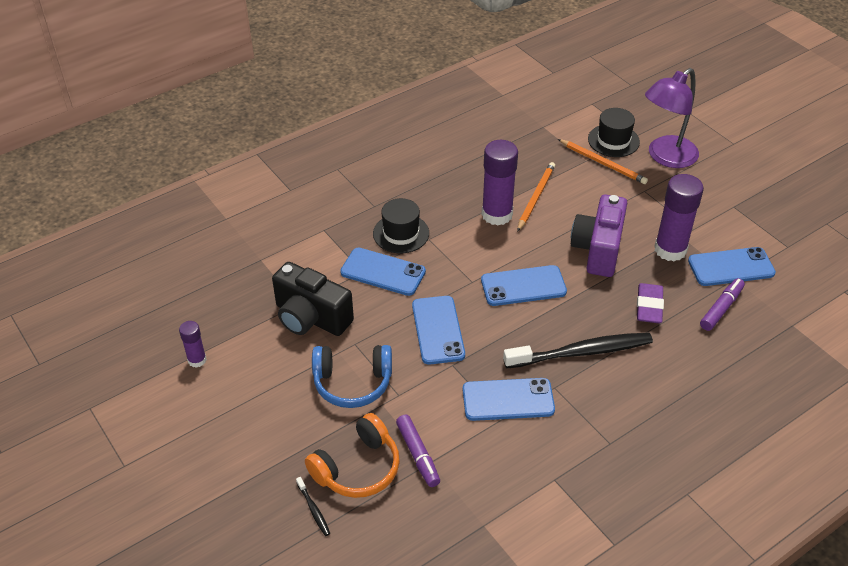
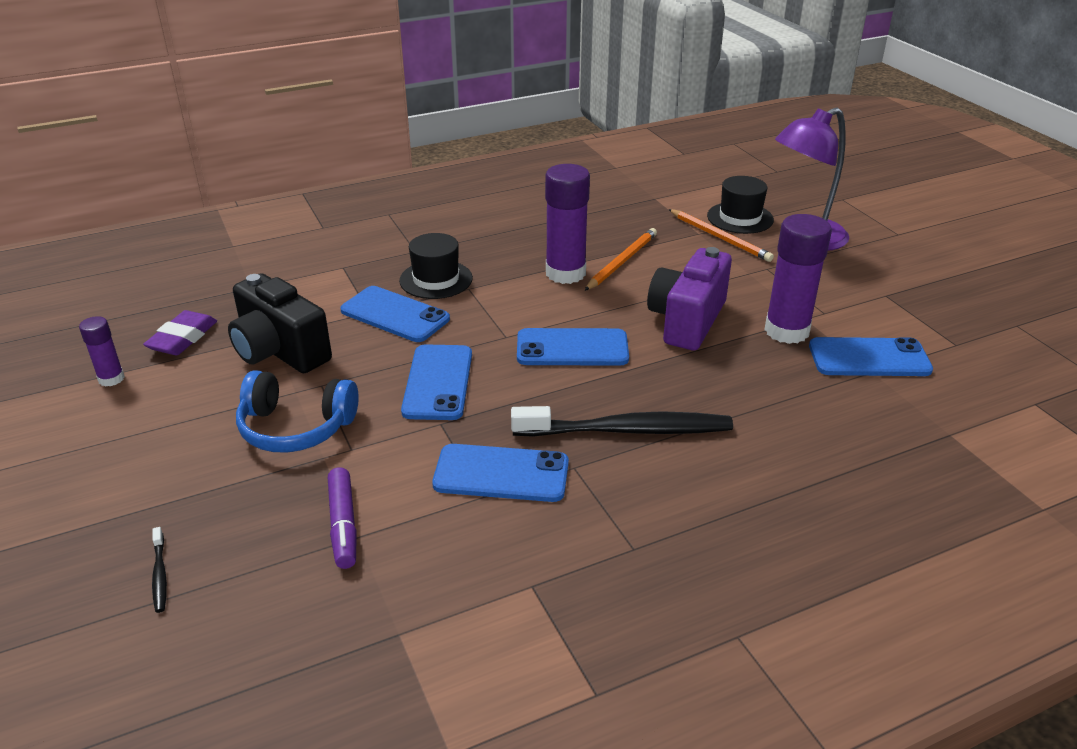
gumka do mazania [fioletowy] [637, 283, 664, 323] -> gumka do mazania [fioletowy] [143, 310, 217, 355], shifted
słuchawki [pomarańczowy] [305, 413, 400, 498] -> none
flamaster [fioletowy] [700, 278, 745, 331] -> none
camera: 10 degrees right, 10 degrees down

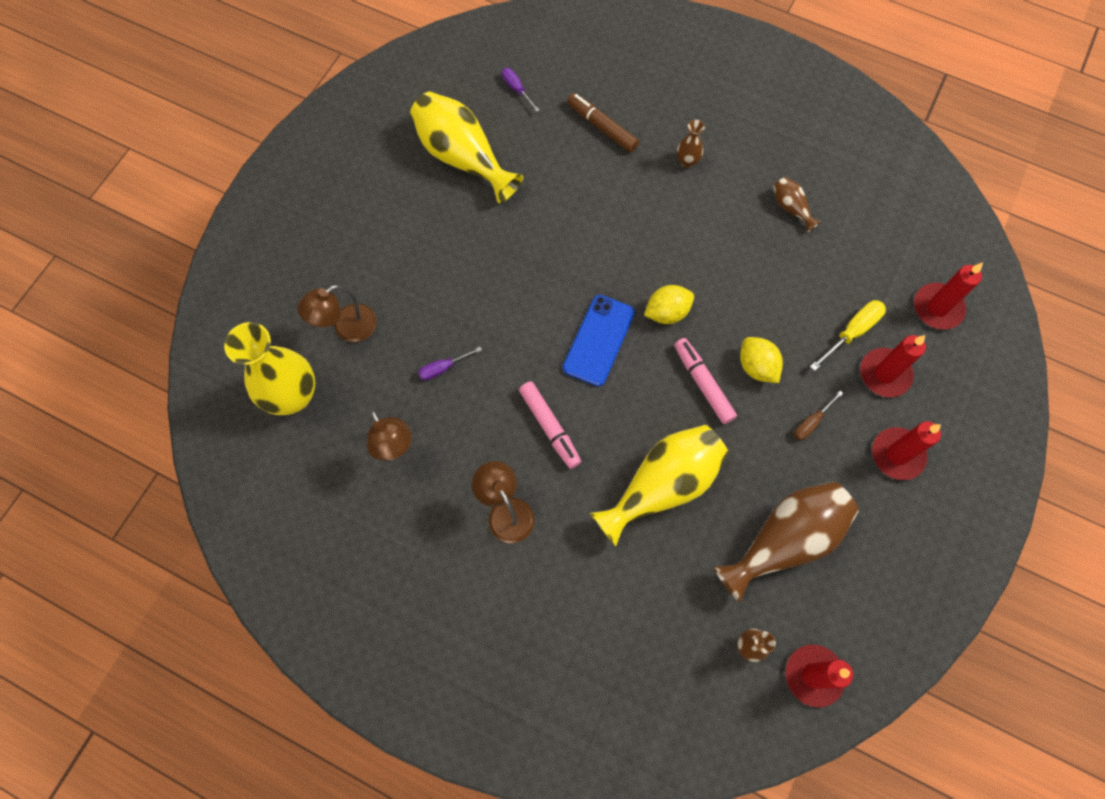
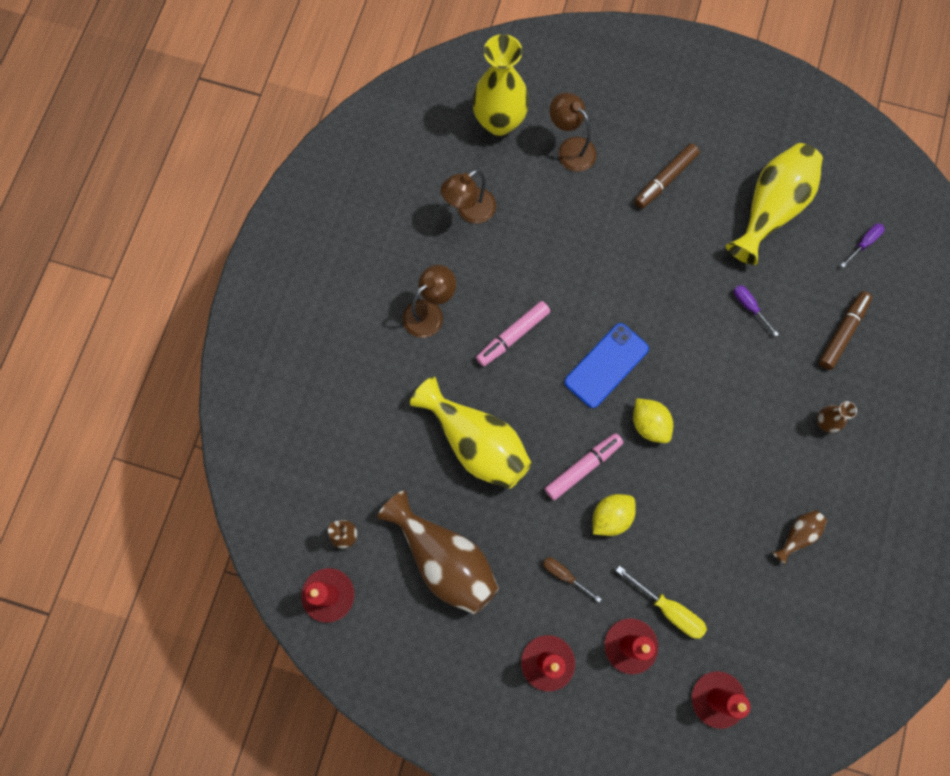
telefon [niebieski] [563, 295, 635, 386] -> telefon [niebieski] [564, 323, 649, 408], 60 degrees counterclockwise
none -> flamaster [brązowy] [634, 143, 700, 209]
śrubokręt [fioletowy] [418, 347, 482, 381] -> śrubokręt [fioletowy] [734, 285, 779, 336], shifted
camera: 80 degrees right, 5 degrees up

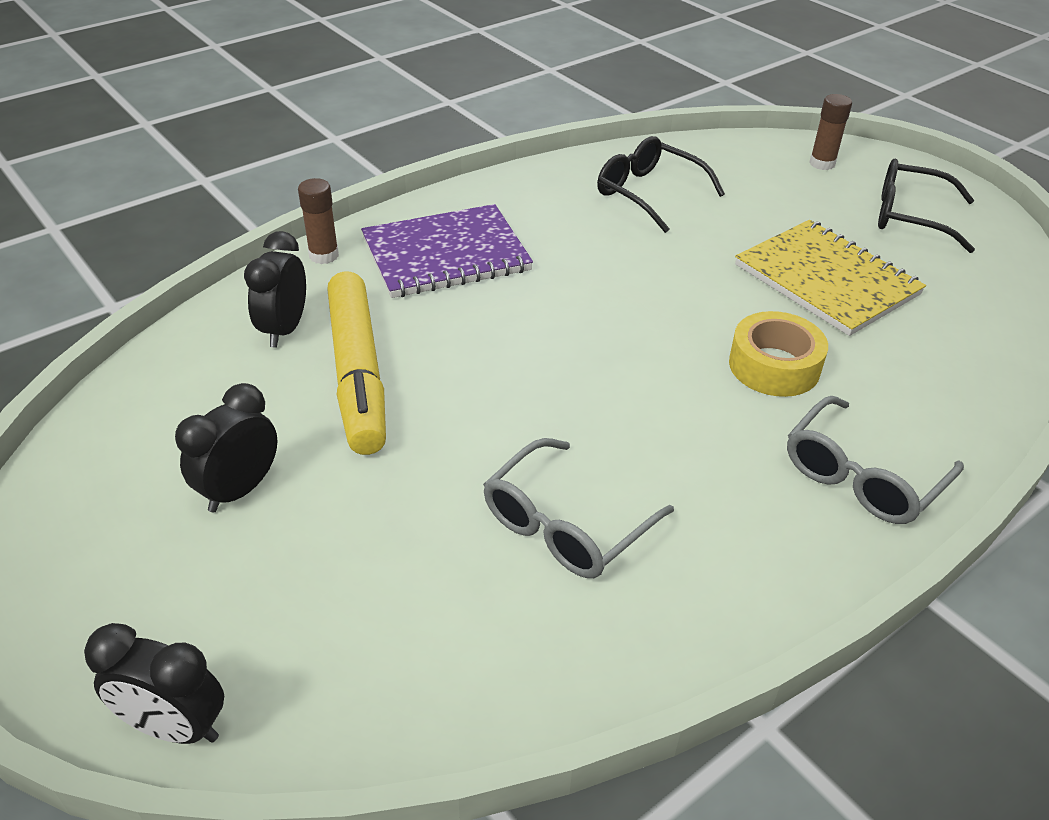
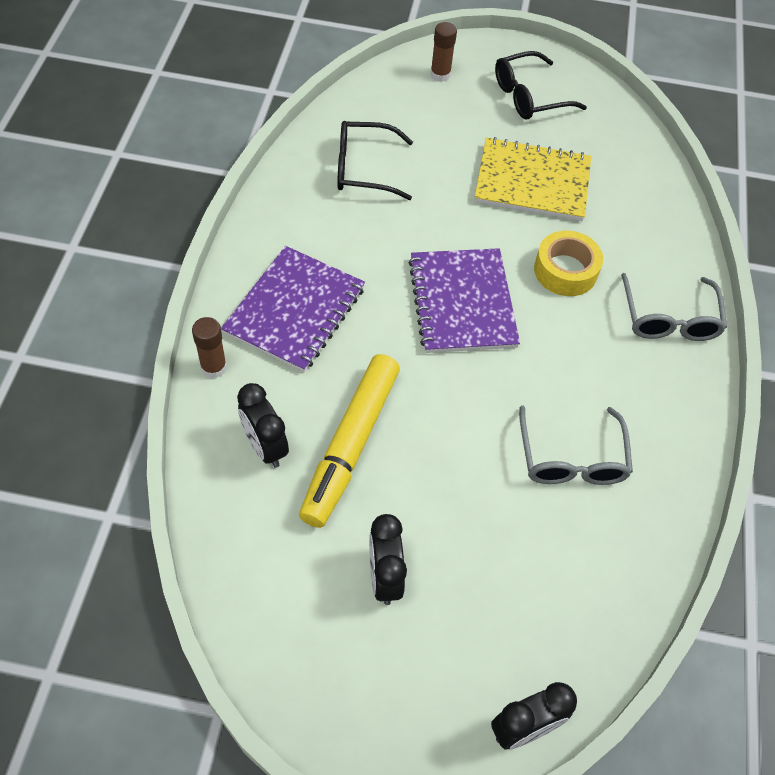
flamaster [żółty] [327, 271, 386, 455] -> flamaster [żółty] [299, 354, 400, 528], 75 degrees clockwise
none -> zeszyt [fioletowy] [408, 248, 520, 353]
camera: 45 degrees left, 15 degrees up

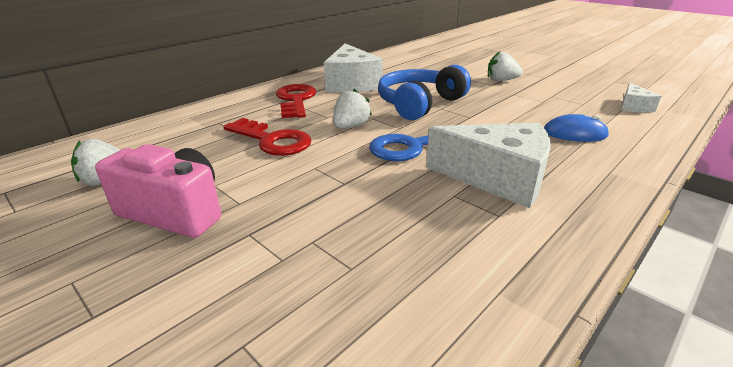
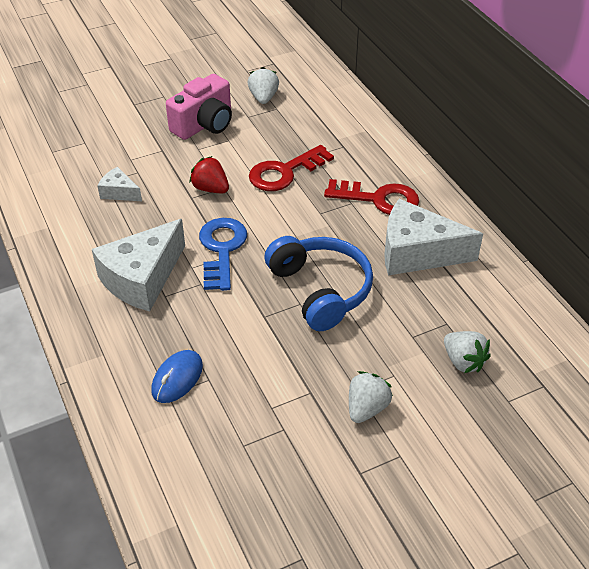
ser [biały] [621, 83, 661, 112] -> ser [biały] [97, 167, 142, 201], shifted
none -> truskawka [czerwony] [189, 156, 229, 193]
truskawka [biały] [333, 89, 372, 129] -> truskawka [biały] [444, 331, 491, 373], shifted
camera: 110 degrees right, 15 degrees up

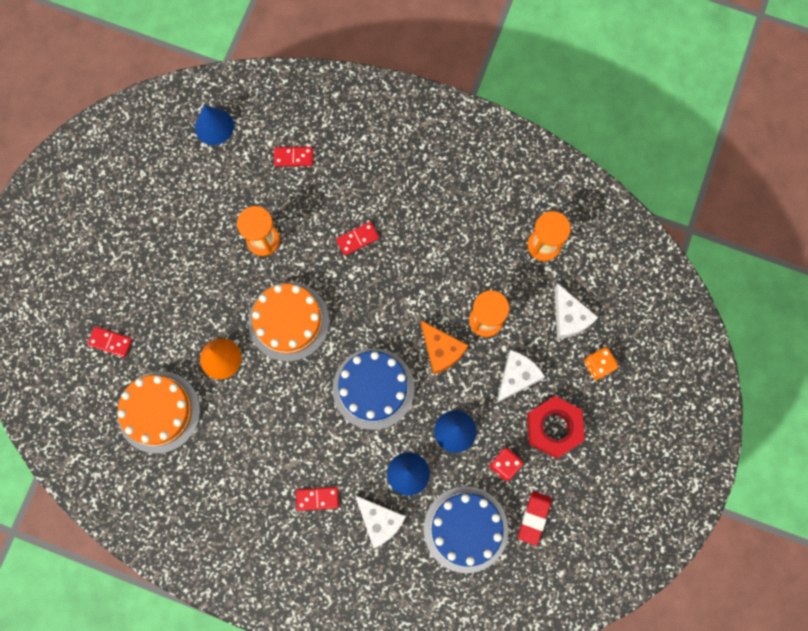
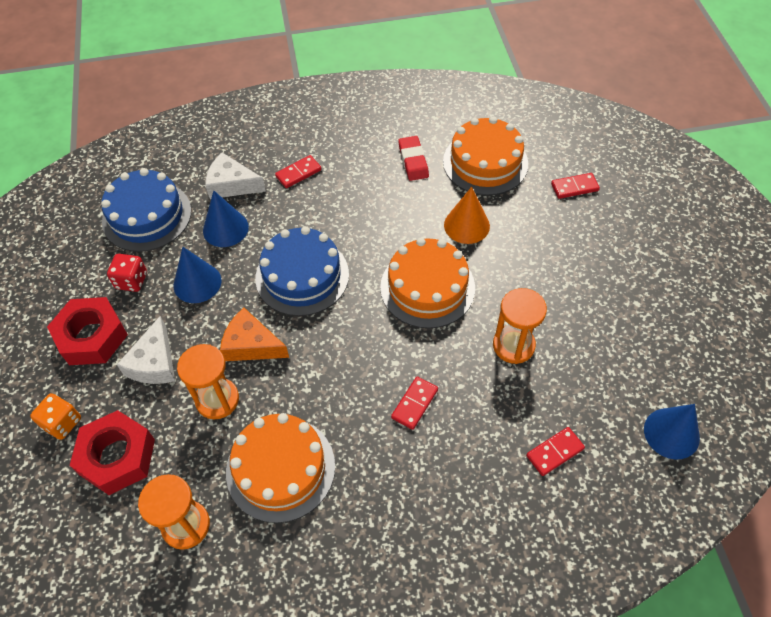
ser [biały] [555, 283, 599, 339] -> nakrętka [czerwony] [69, 410, 155, 495]
none -> tort [pomarańczowy] [226, 413, 335, 523]
gumka do mazania [czerwony] [518, 491, 551, 546] -> gumka do mazania [czerwony] [398, 136, 429, 181], shifted
camera: 150 degrees right, 20 degrees down

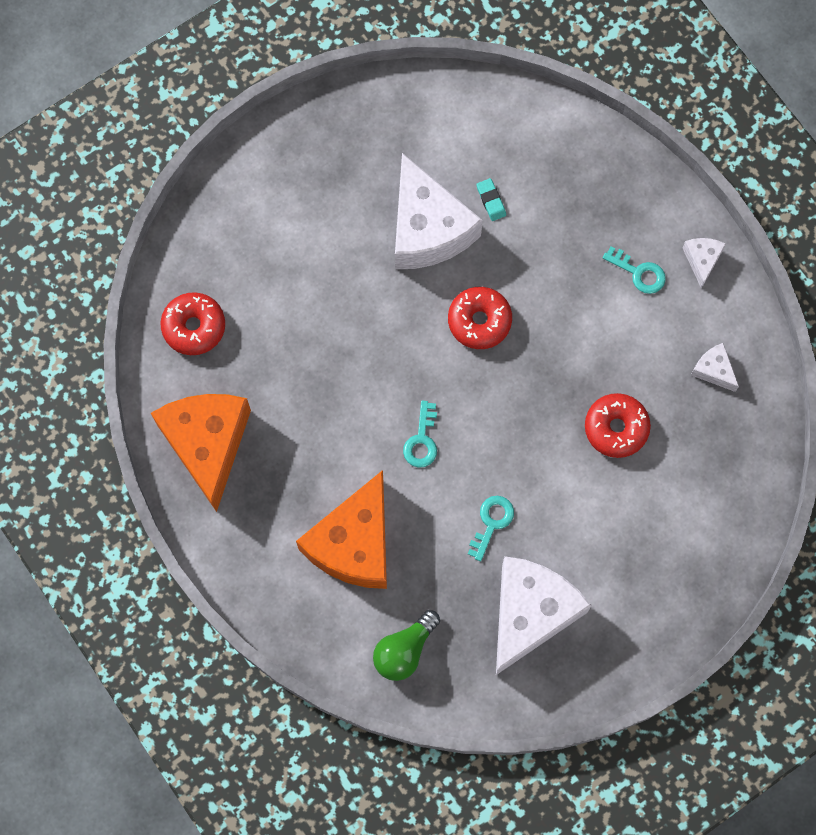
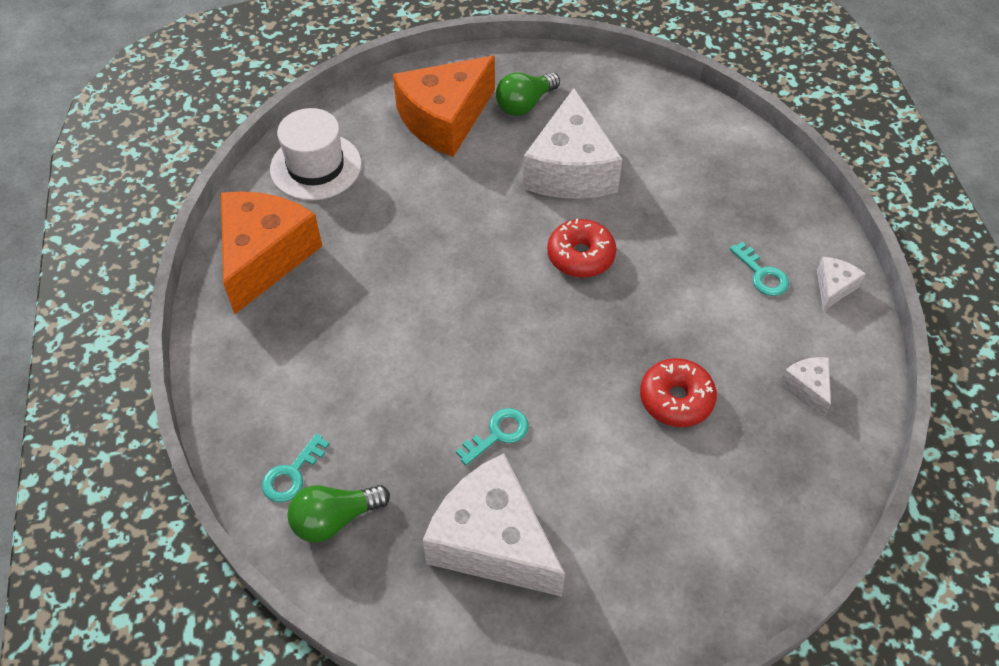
klucz [turkusowy] [403, 401, 437, 468] -> klucz [turkusowy] [262, 433, 330, 502], shifted
donut [czerwony] [161, 292, 225, 355] -> kapelusz [biały] [270, 108, 362, 200]
ser [pomarańczowy] [296, 470, 387, 589] -> ser [pomarańczowy] [393, 56, 495, 157], shifted
ser [biały] [496, 556, 592, 675] -> ser [biały] [423, 454, 565, 597], 105 degrees counterclockwise
none -> żarówka [zielony] [496, 72, 560, 116]
gumka do mazania [turkusowy] [476, 178, 506, 221] -> none
camera: 25 degrees right, 20 degrees down

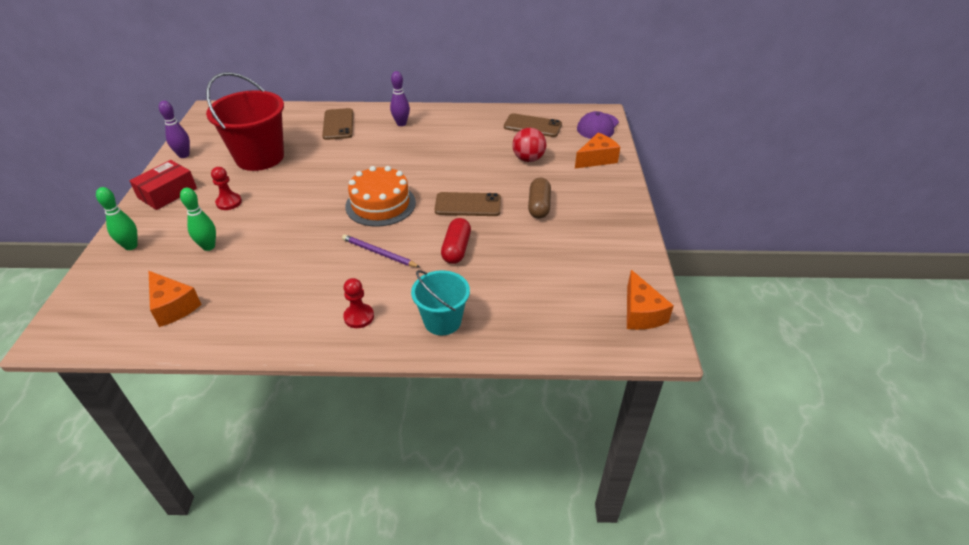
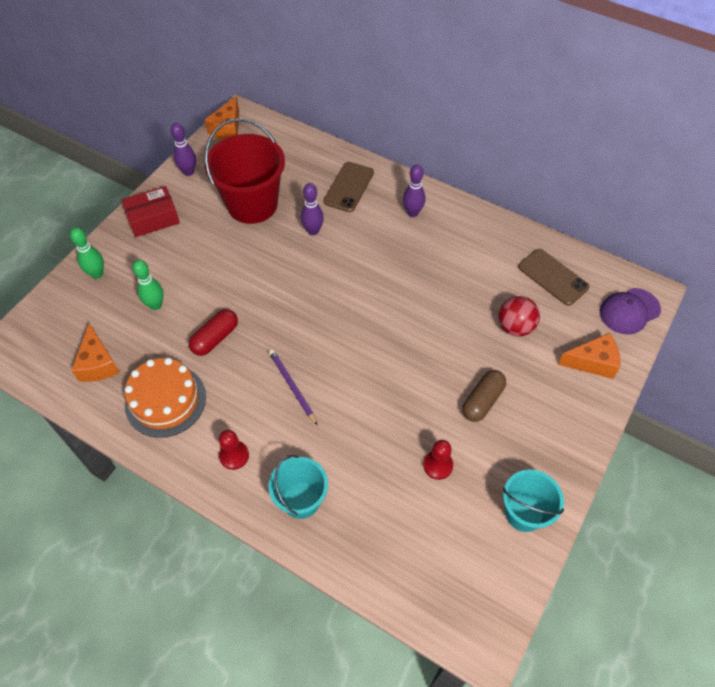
tort [pomarańczowy] [345, 166, 416, 227] -> tort [pomarańczowy] [125, 358, 206, 438], shifted
kapsułka [czerwony] [441, 218, 471, 264] -> kapsułka [czerwony] [189, 309, 238, 356], shifted
ser [pomarańczowy] [627, 270, 674, 330] -> ser [pomarańczowy] [205, 96, 239, 140], shifted
none -> kręgiel [fioletowy] [301, 183, 324, 235]
pionek [czerwony] [211, 167, 242, 210] -> pionek [czerwony] [423, 440, 453, 480], shifted
none -> wiadro [turkusowy] [503, 470, 564, 532]
telefon [brązowy] [435, 192, 501, 216] -> none
camera: 30 degrees right, 15 degrees up

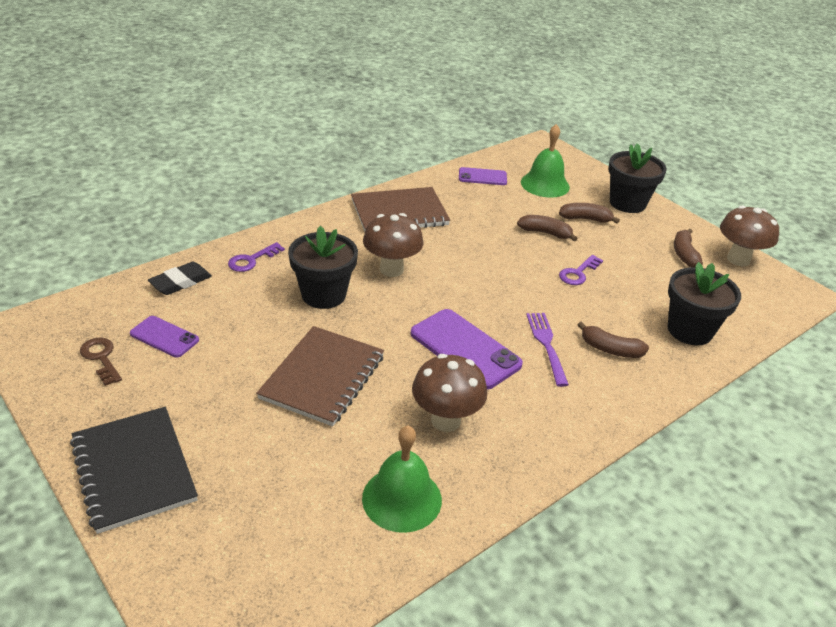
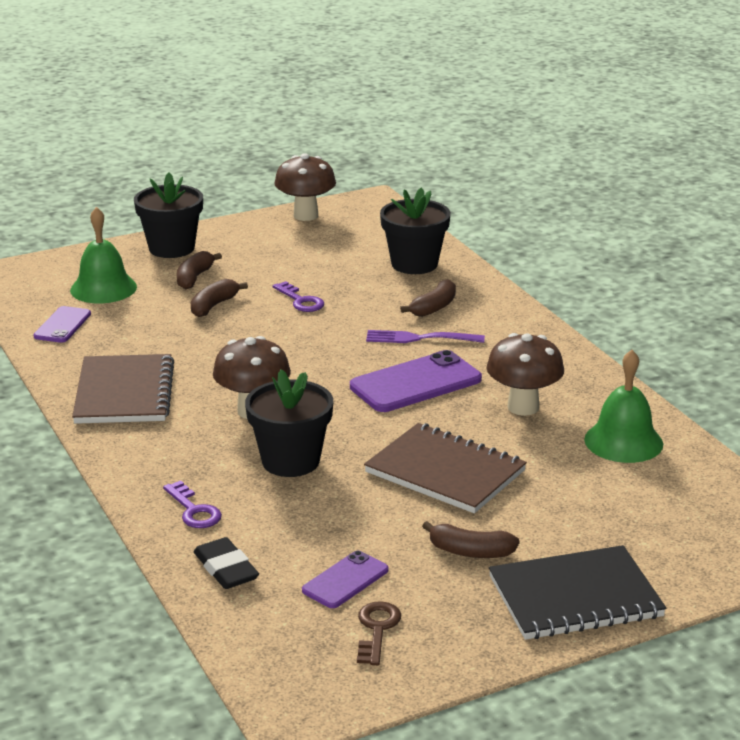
klucz [brązowy] [80, 338, 122, 386] -> klucz [brązowy] [357, 601, 401, 665], 120 degrees clockwise
banan [brązowy] [674, 229, 703, 267] -> banan [brązowy] [422, 521, 520, 558], shifted
camera: 75 degrees left, 10 degrees down

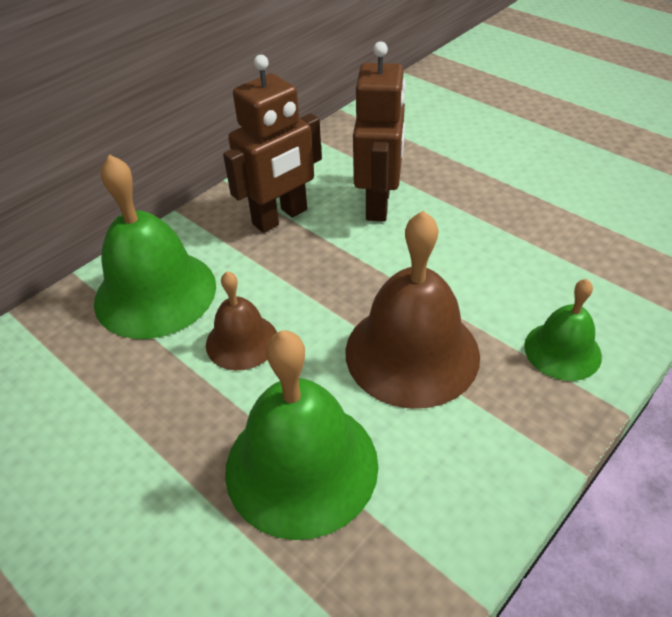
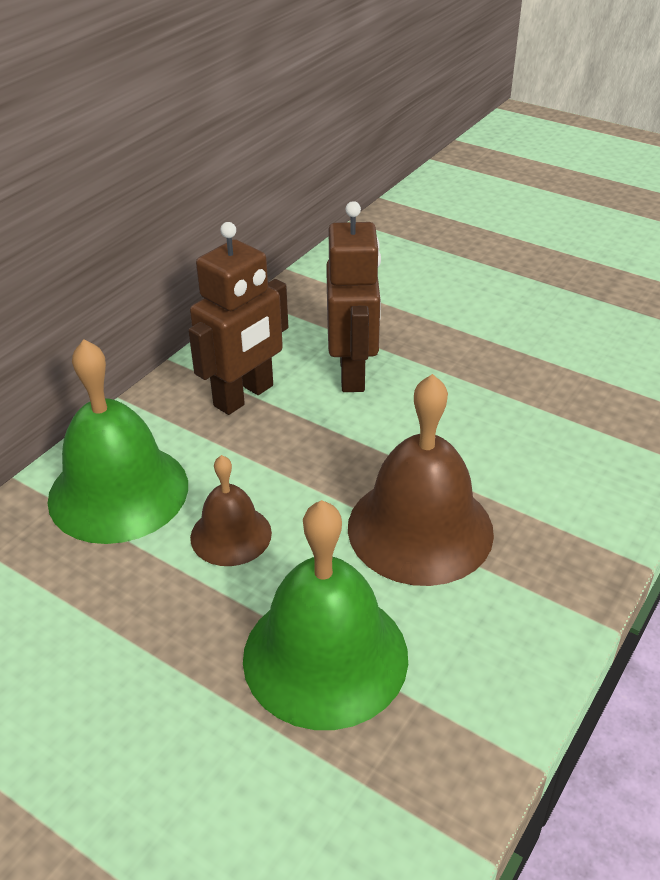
dzwonek [zielony] [524, 279, 602, 381] -> none
camera: 10 degrees left, 5 degrees down

